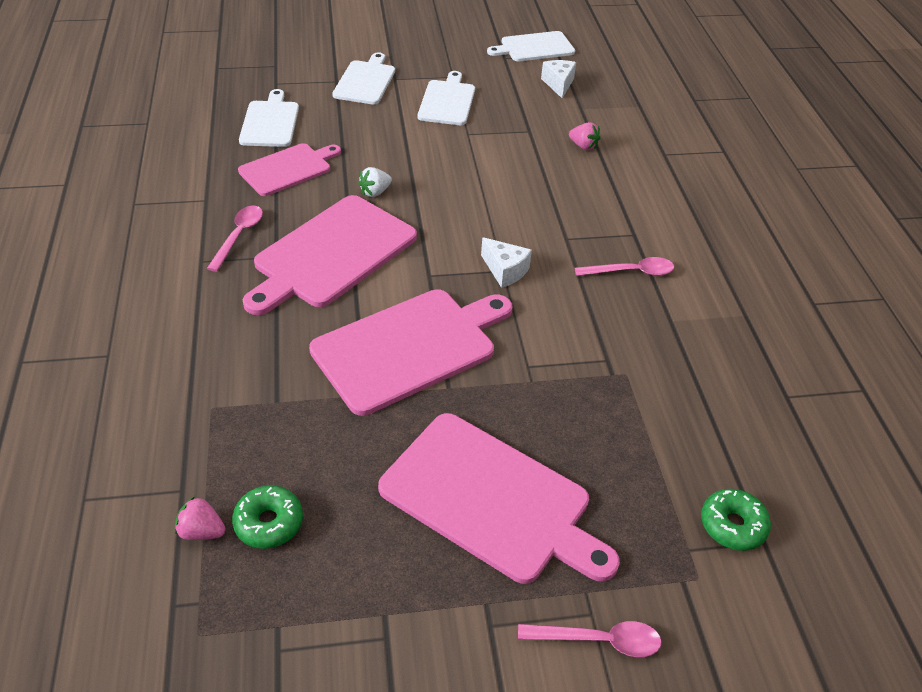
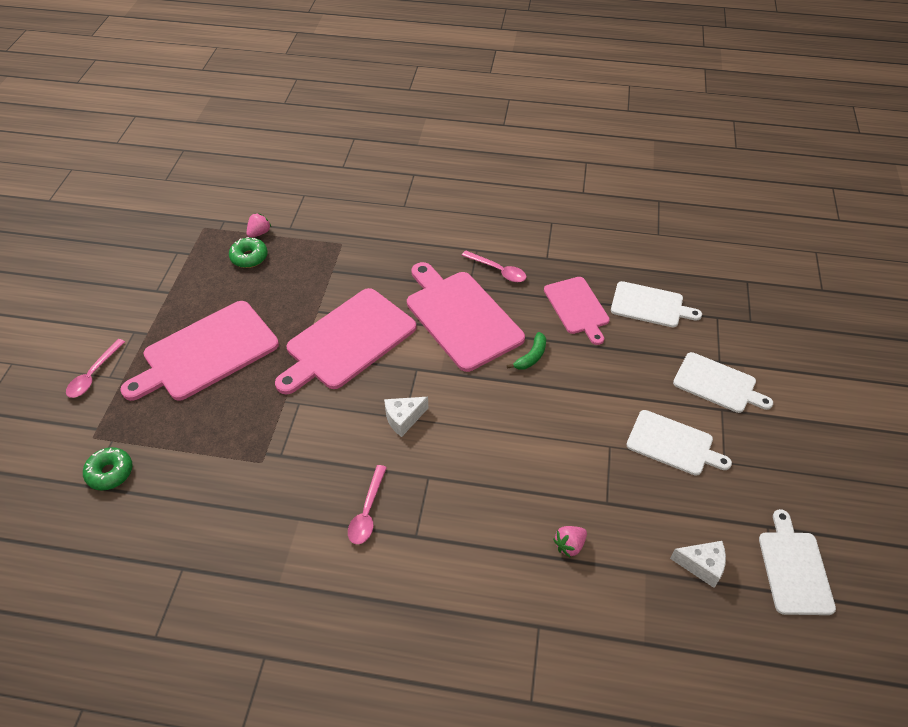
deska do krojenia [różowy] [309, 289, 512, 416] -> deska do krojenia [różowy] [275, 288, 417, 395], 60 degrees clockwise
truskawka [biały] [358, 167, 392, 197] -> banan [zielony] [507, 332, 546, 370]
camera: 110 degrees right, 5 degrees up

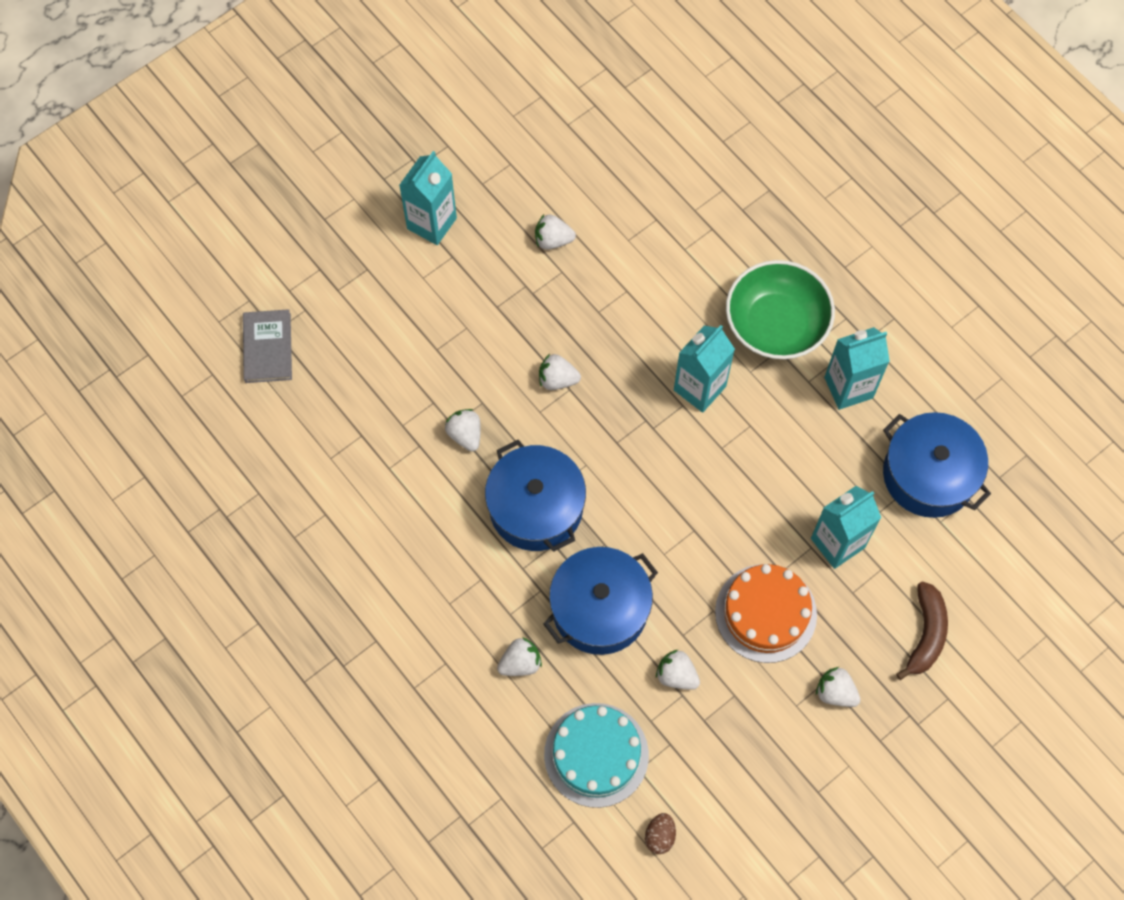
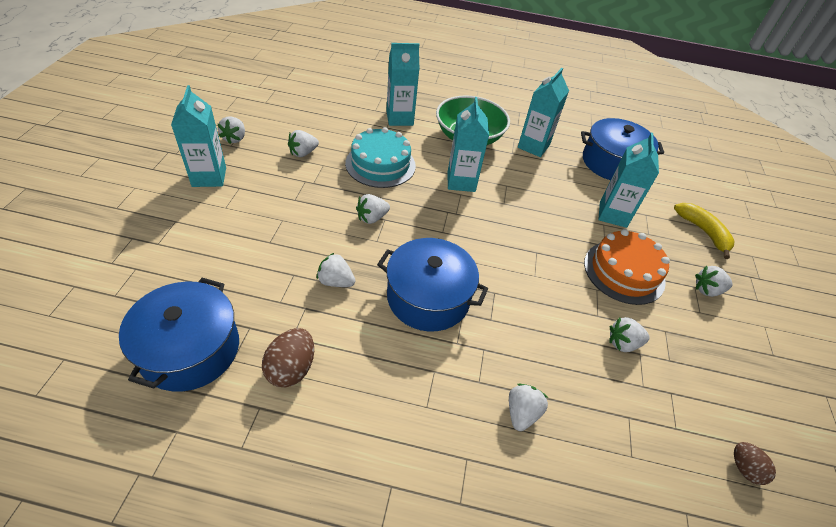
garnek [niebieski] [543, 547, 658, 655] -> garnek [niebieski] [119, 278, 239, 392], shifted
none -> truskawka [biały] [218, 117, 245, 144]
none -> jajko [brązowy] [262, 328, 314, 387]
tort [turkusowy] [544, 703, 649, 808] -> tort [turkusowy] [345, 127, 416, 188], shifted
none -> karton mleka [turkusowy] [386, 43, 419, 126]
banan [brązowy] [896, 581, 948, 680] -> banan [żółty] [674, 203, 735, 259]
książka [szary] [243, 309, 292, 383] -> none
camera: 45 degrees left, 20 degrees down

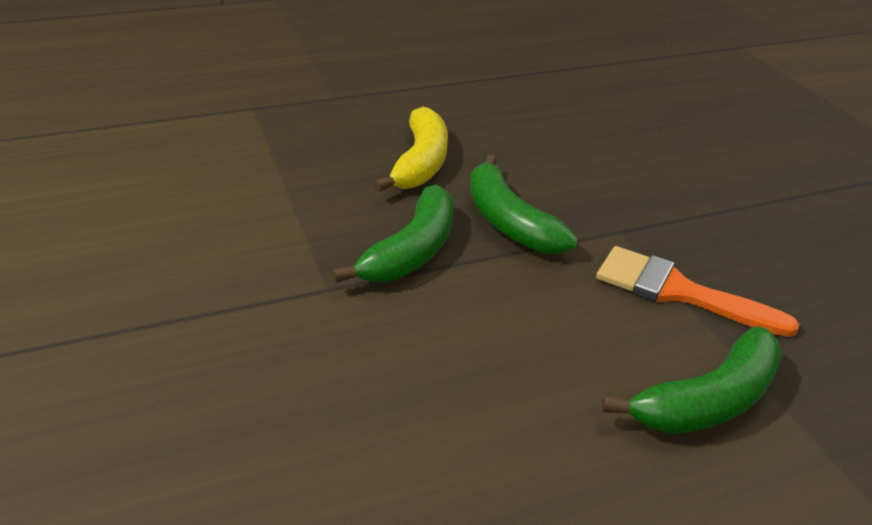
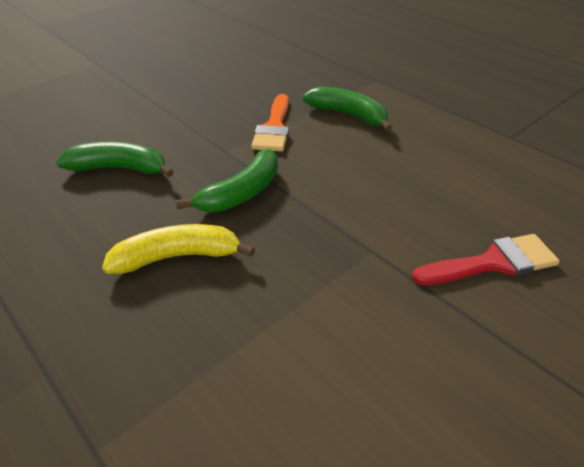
banan [zielony] [332, 185, 453, 283] -> banan [zielony] [56, 142, 174, 177], shifted
none -> pędzel [czerwony] [412, 234, 560, 285]
camera: 110 degrees left, 5 degrees up

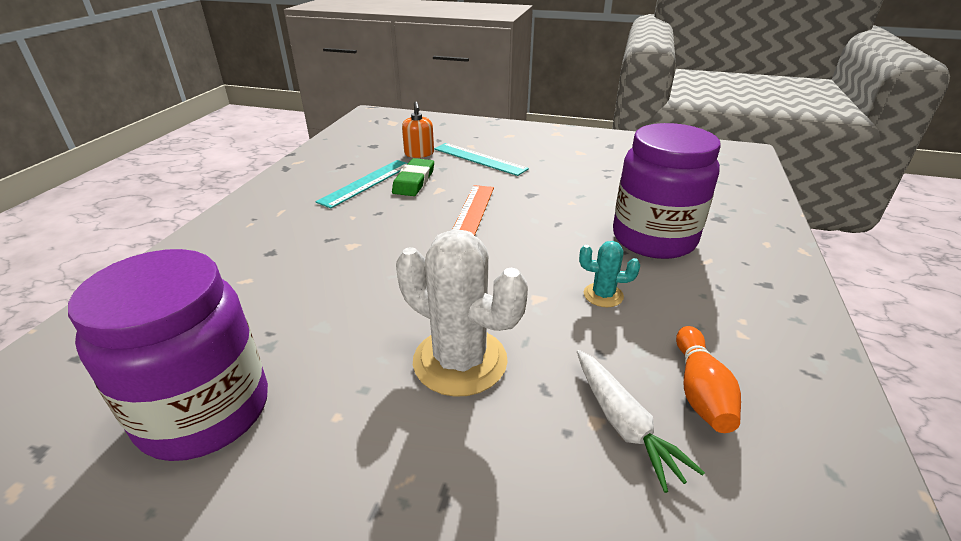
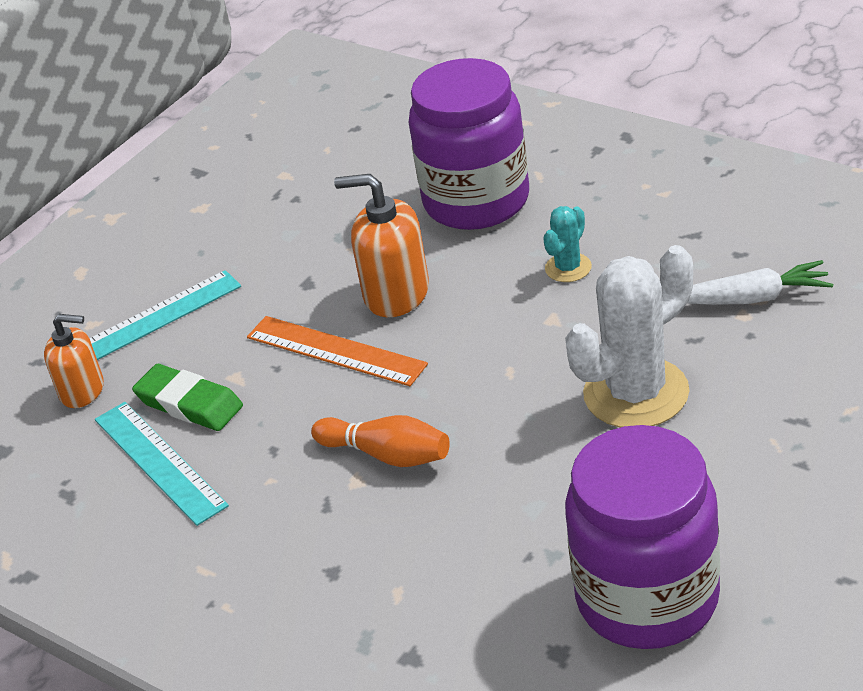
kręgiel [pomarańczowy] [676, 326, 741, 433] -> kręgiel [pomarańczowy] [311, 415, 450, 467], shifted
none -> dozownik mydła [pomarańczowy] [334, 174, 429, 317]
camera: 65 degrees left, 5 degrees up

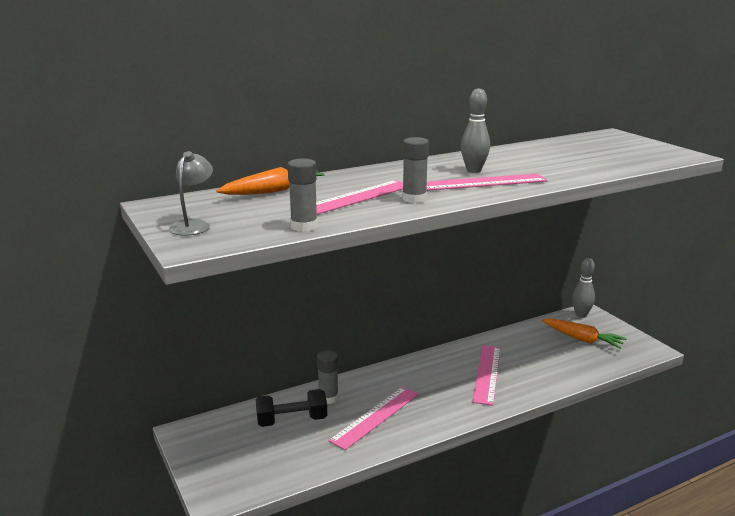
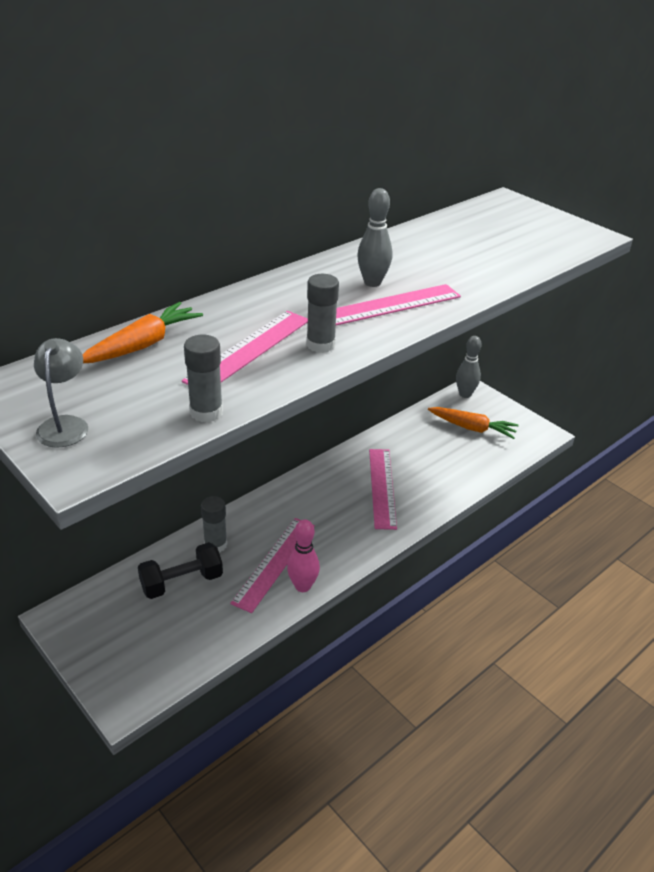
none -> kręgiel [różowy] [287, 519, 320, 592]
camera: 15 degrees left, 15 degrees up

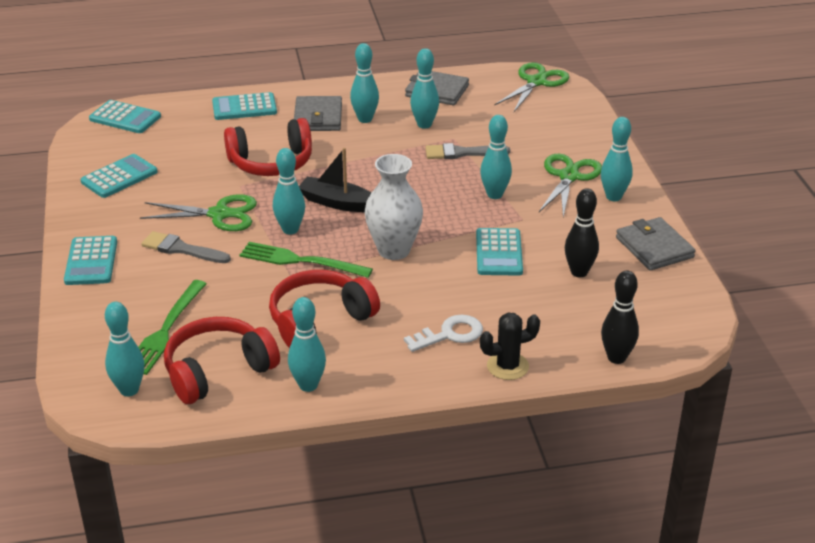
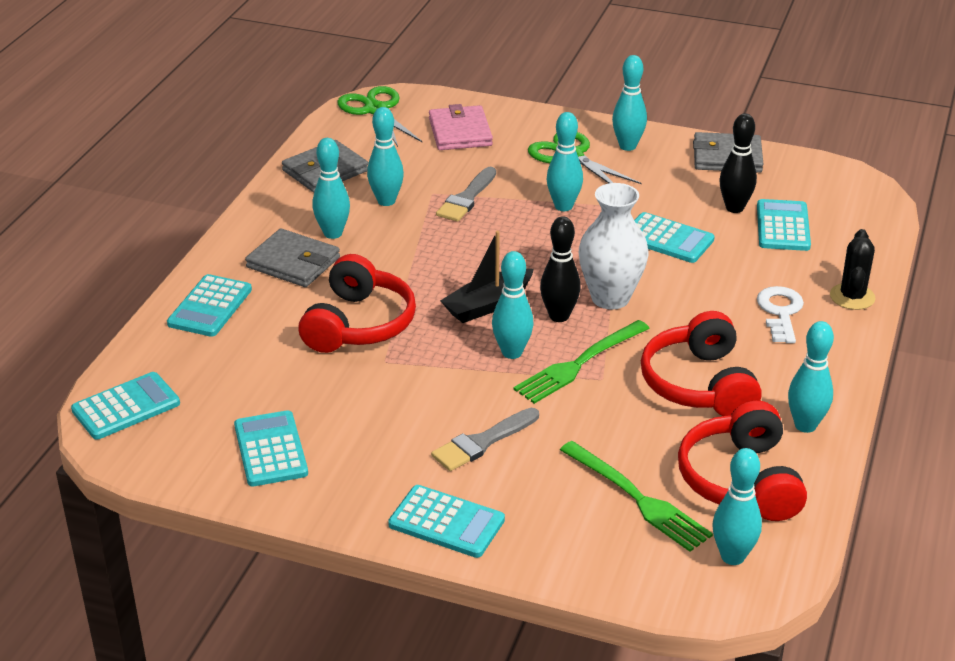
none -> portfel [różowy] [429, 104, 493, 150]
kręgiel [czarny] [601, 271, 639, 364] -> kręgiel [czarny] [540, 216, 581, 322], shifted
none -> kalkulator [turkusowy] [757, 199, 811, 251]
nożyczki [zielony] [140, 194, 257, 231] -> none
camera: 60 degrees left, 0 degrees up

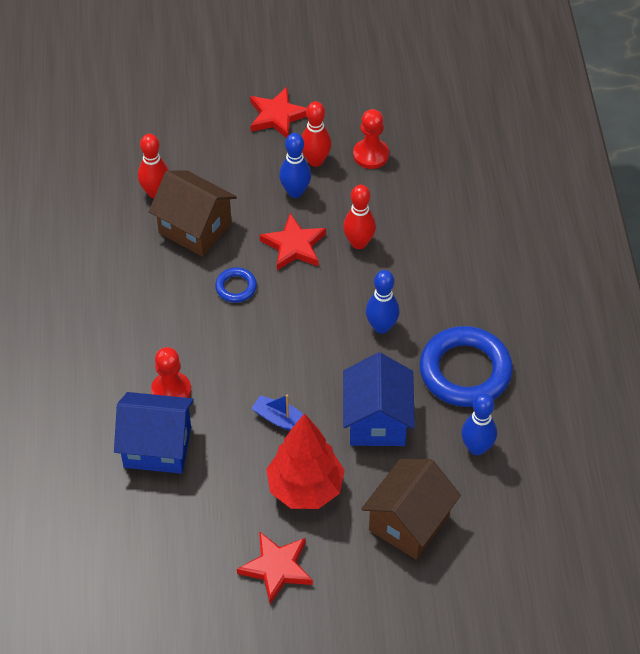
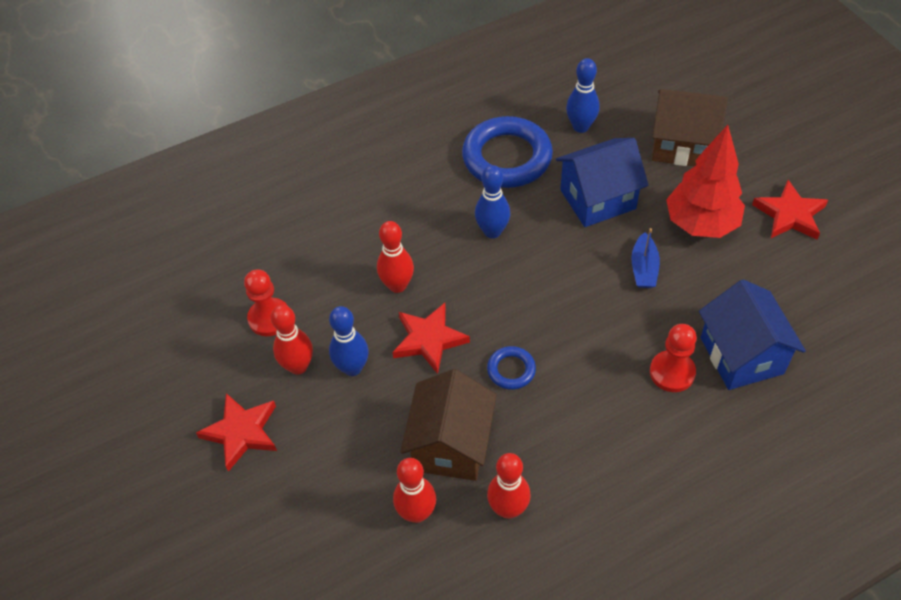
none -> kręgiel [czerwony] [487, 453, 531, 519]
camera: 110 degrees left, 0 degrees up

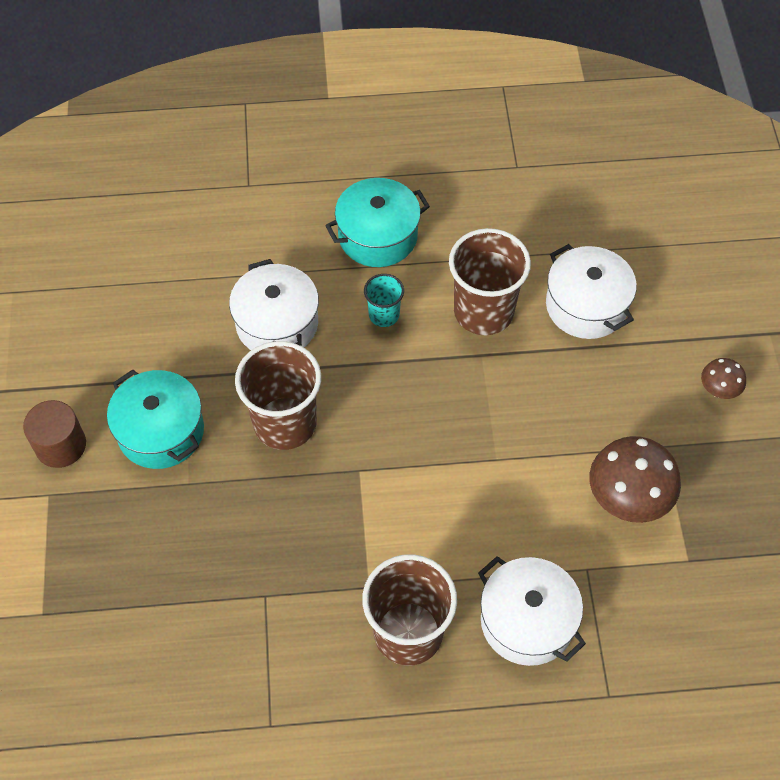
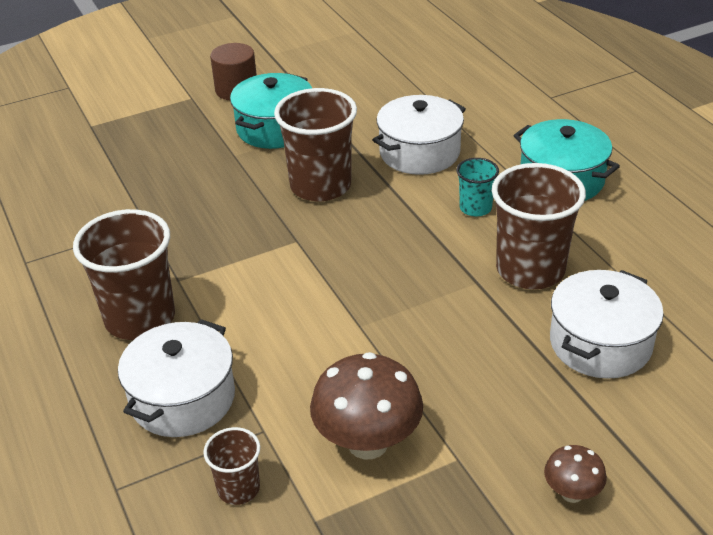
none -> szklanka [brązowy] [203, 427, 260, 505]
camera: 70 degrees right, 20 degrees down

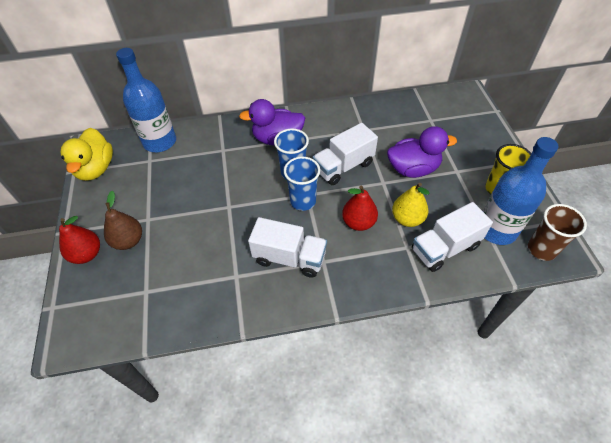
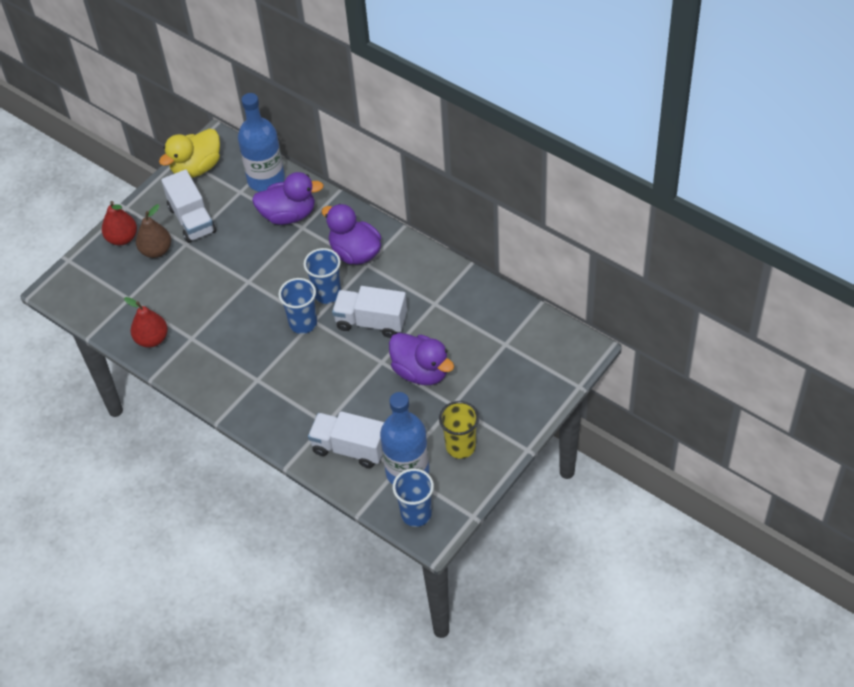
gruszka [czerwony] [342, 186, 378, 231] -> gruszka [czerwony] [124, 297, 168, 348], shifted
ciężarówka [biały] [248, 217, 327, 278] -> ciężarówka [biały] [161, 169, 216, 243], shifted
none -> kaczka [fioletowy] [252, 172, 324, 225]
szklanka [brązowy] [528, 204, 587, 261] -> szklanka [niebieski] [393, 468, 434, 527]
gruszka [żółty] [392, 183, 429, 227] -> none
camera: 50 degrees right, 0 degrees up

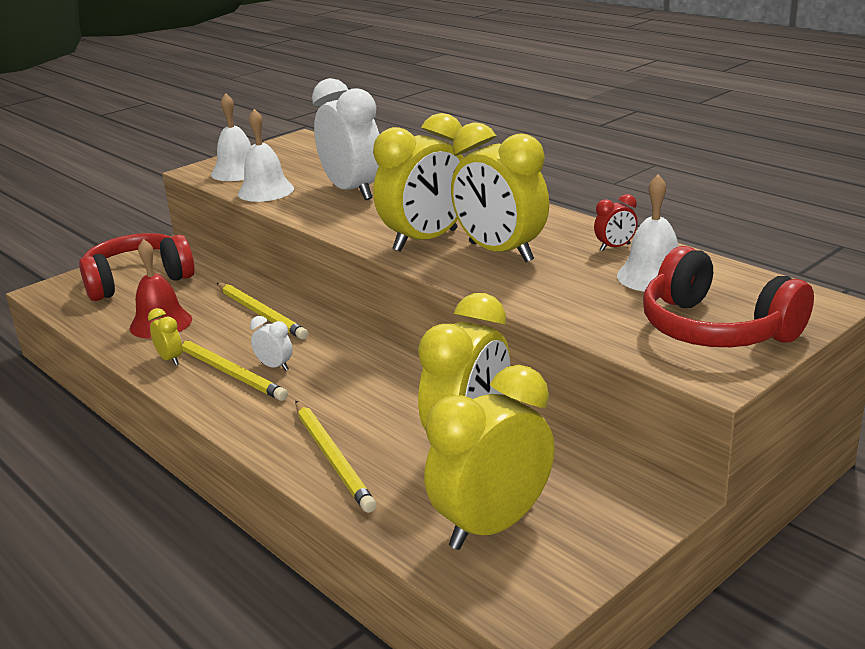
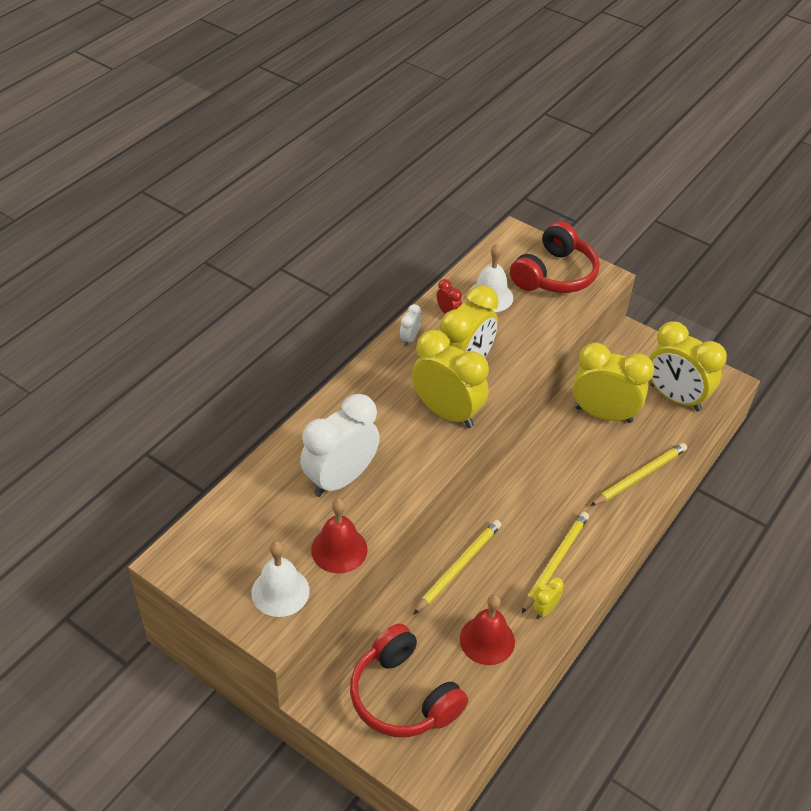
dzwonek [biały] [238, 109, 294, 202] -> dzwonek [czerwony] [311, 498, 368, 573]
budzik [biały] [250, 316, 293, 371] -> budzik [biały] [400, 304, 421, 347], shifted
camera: 105 degrees left, 20 degrees up

